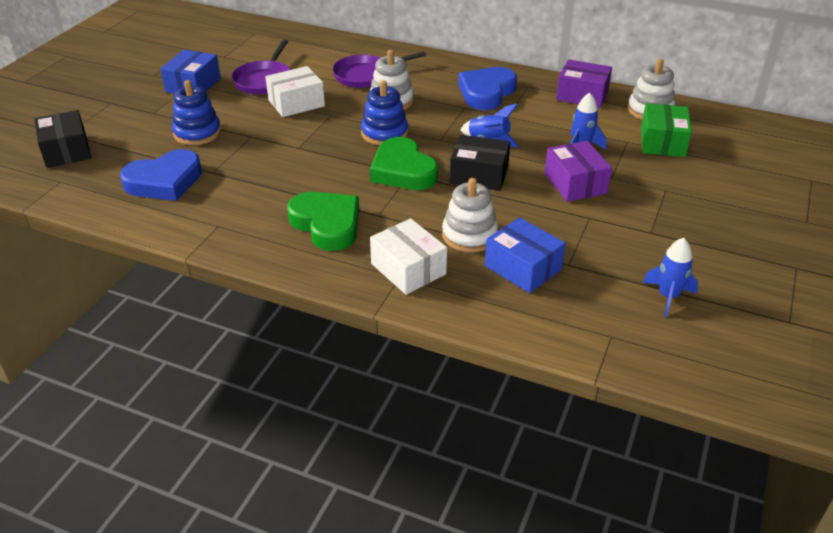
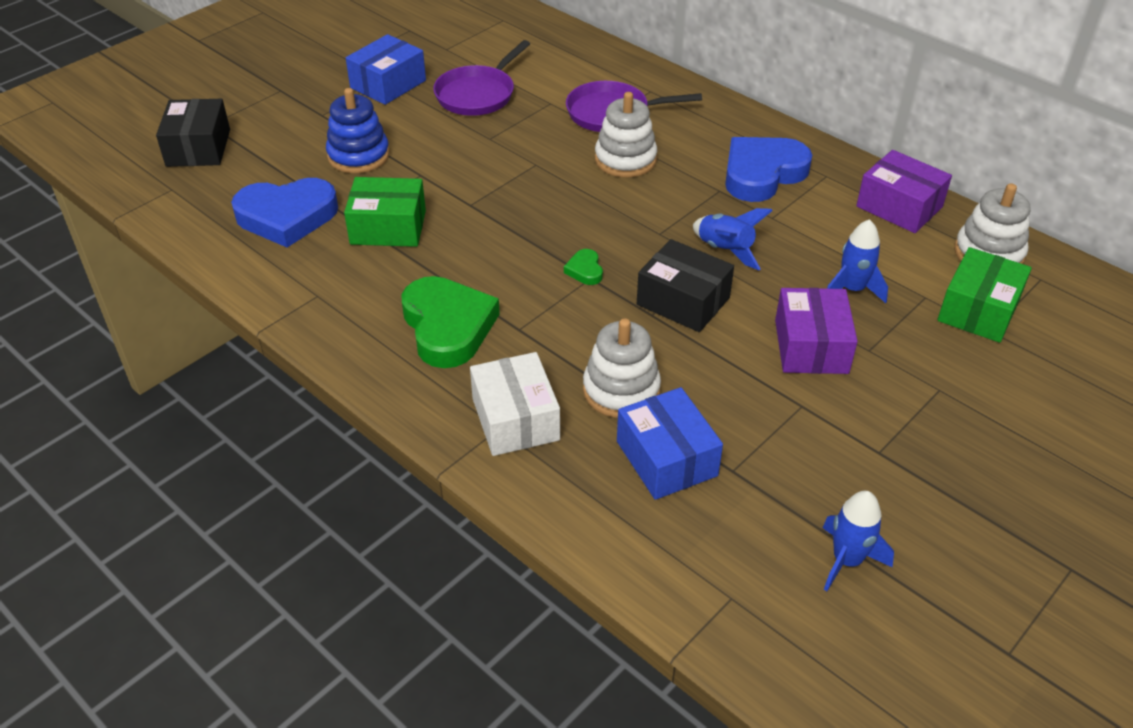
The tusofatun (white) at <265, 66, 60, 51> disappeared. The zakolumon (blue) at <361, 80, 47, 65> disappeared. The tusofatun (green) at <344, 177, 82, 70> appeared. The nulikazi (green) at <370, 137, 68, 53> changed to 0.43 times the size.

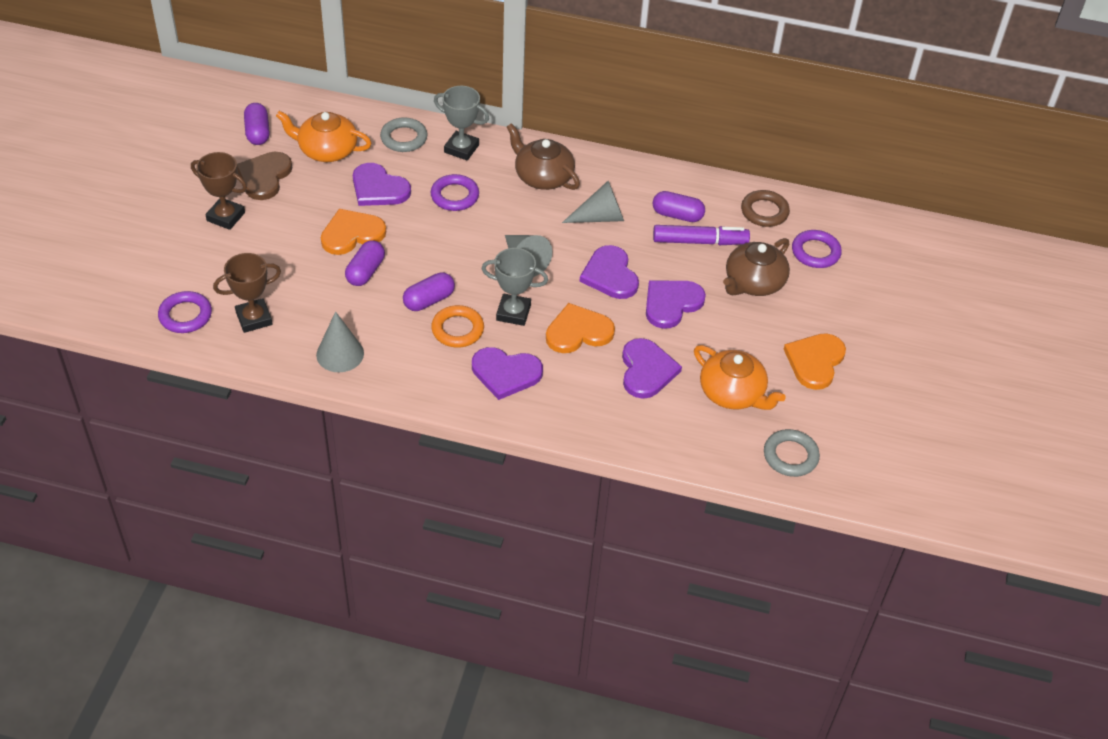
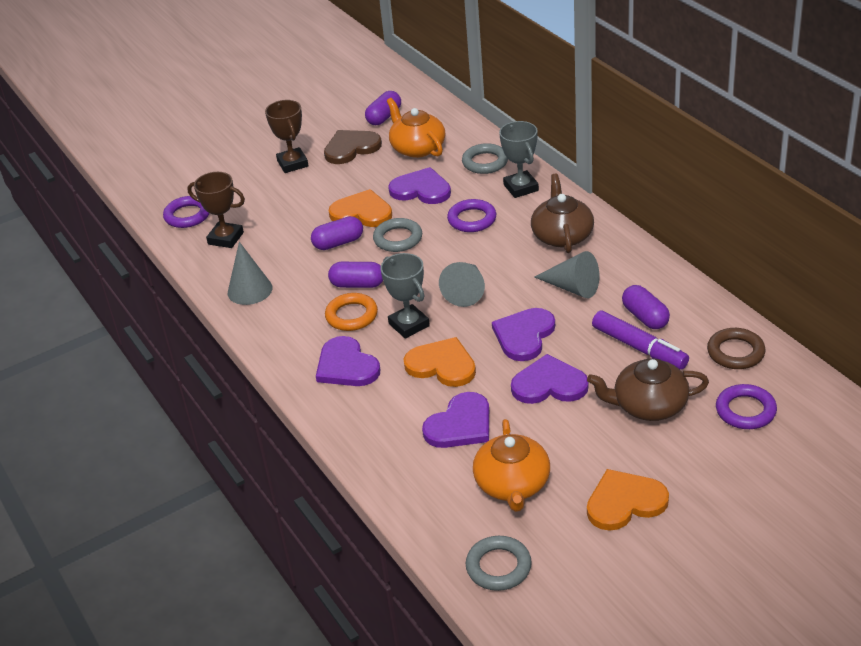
The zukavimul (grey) at <373, 218, 49, 34> appeared. The nulikazi (purple) at <353, 163, 58, 43> turned 120 degrees clockwise.

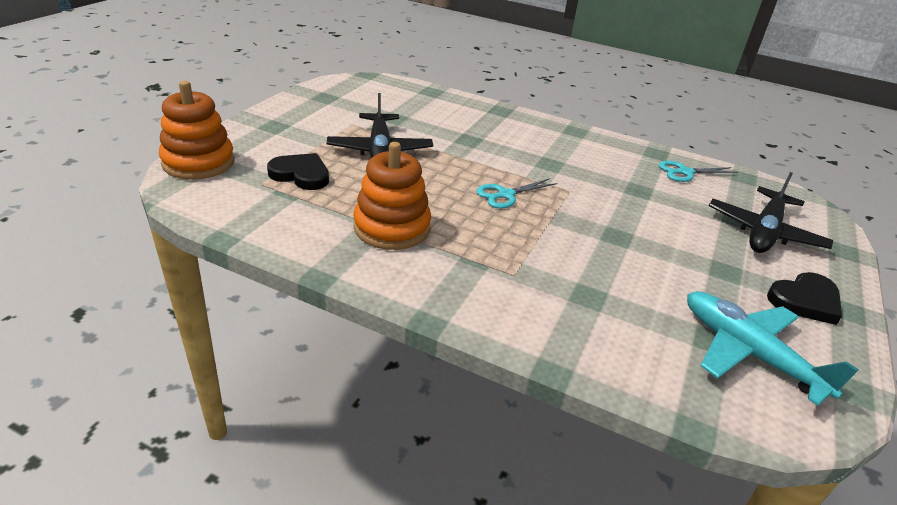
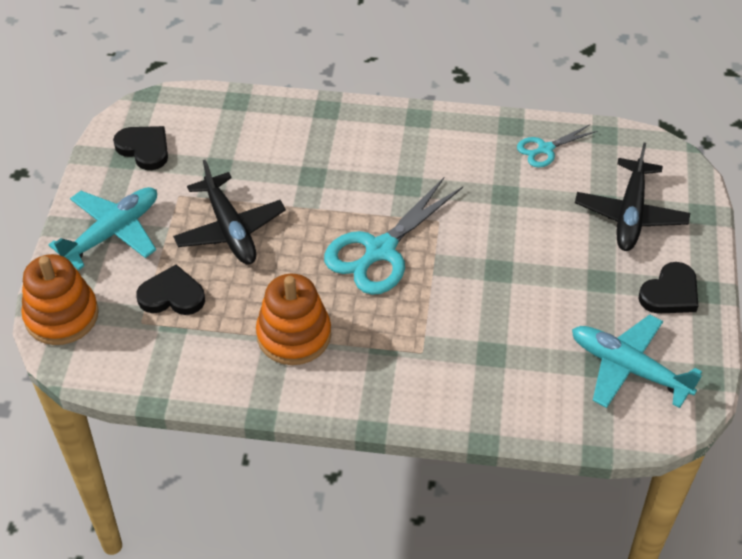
The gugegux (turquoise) at <49, 187, 108, 83> appeared. The nulikazi (black) at <113, 126, 55, 44> appeared. The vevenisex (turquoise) at <476, 178, 81, 31> changed to 1.89 times the size.

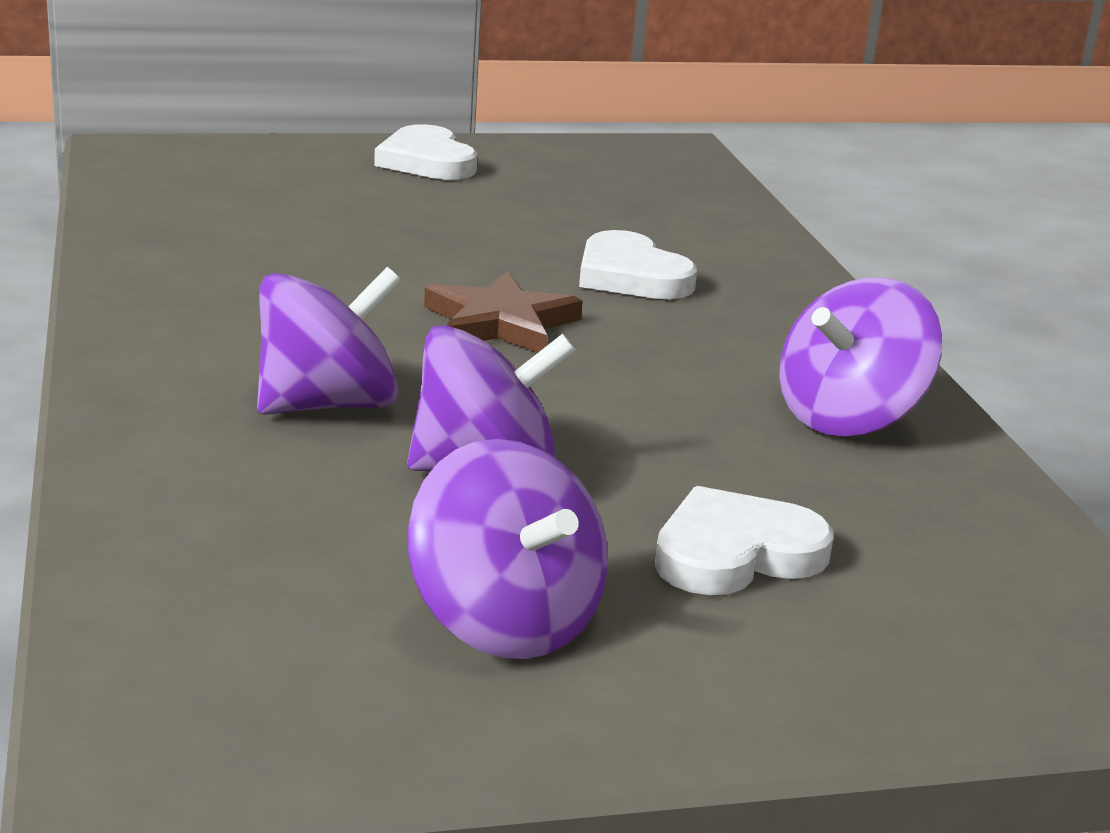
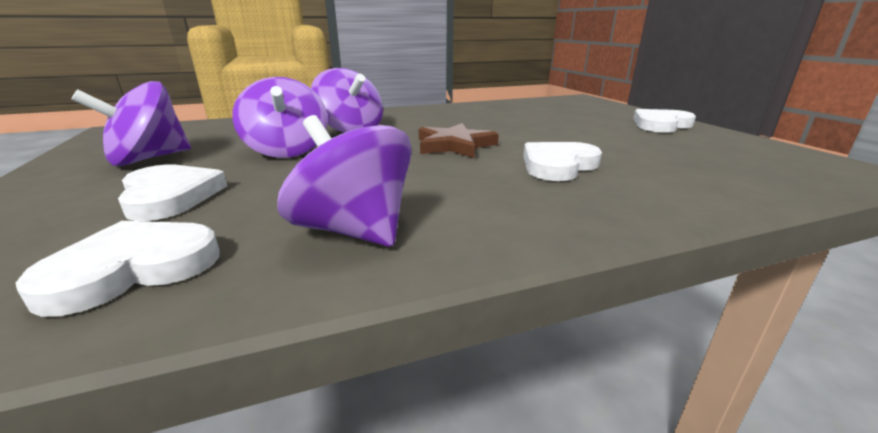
The nulikazi (white) at <16, 221, 203, 96> appeared.

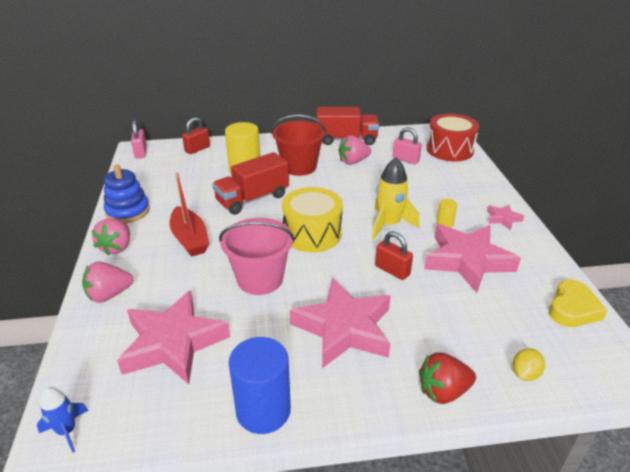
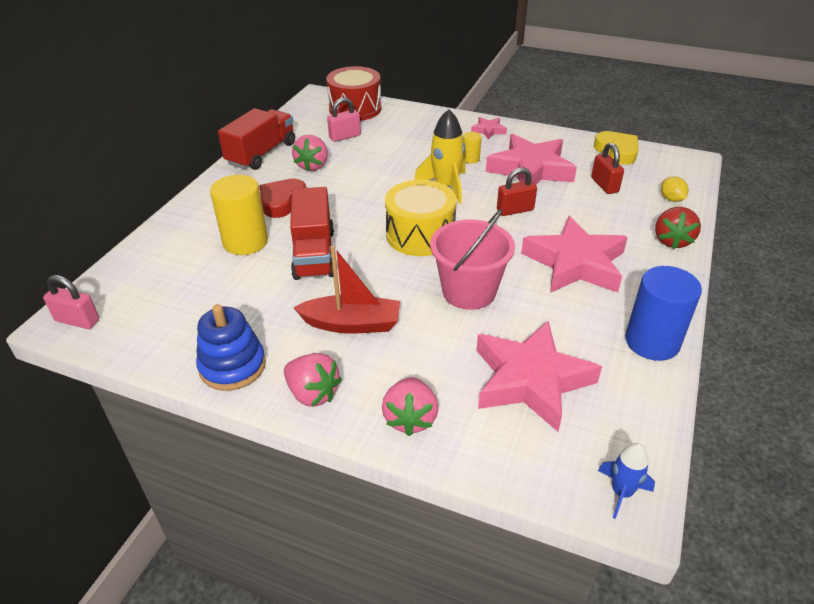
The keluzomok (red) moved from <182, 117, 28, 37> to <591, 143, 33, 51>. The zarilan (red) at <271, 114, 56, 62> was replaced by the nulikazi (red) at <259, 179, 47, 39>.

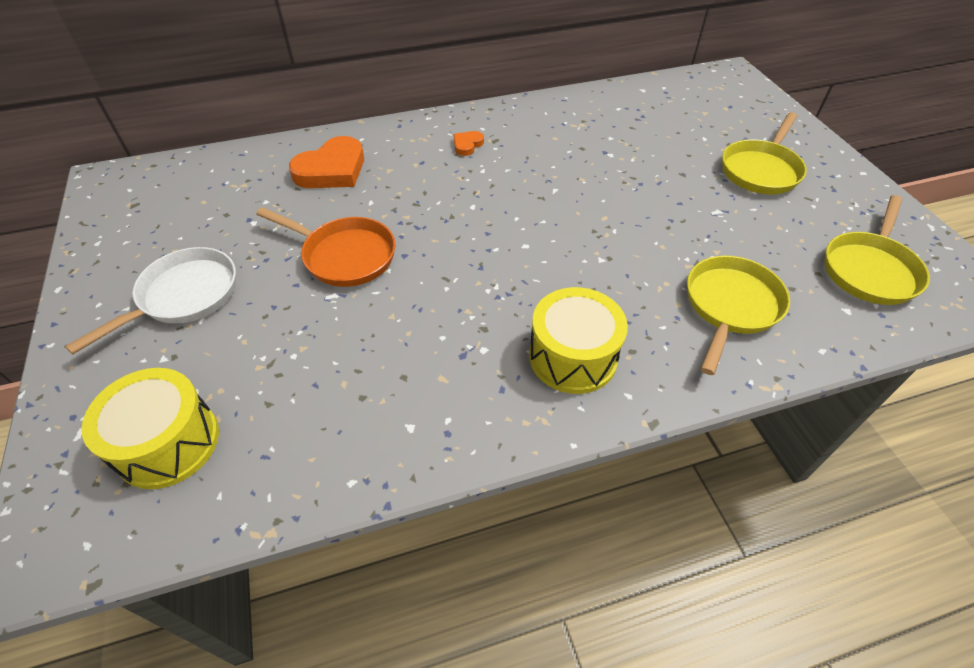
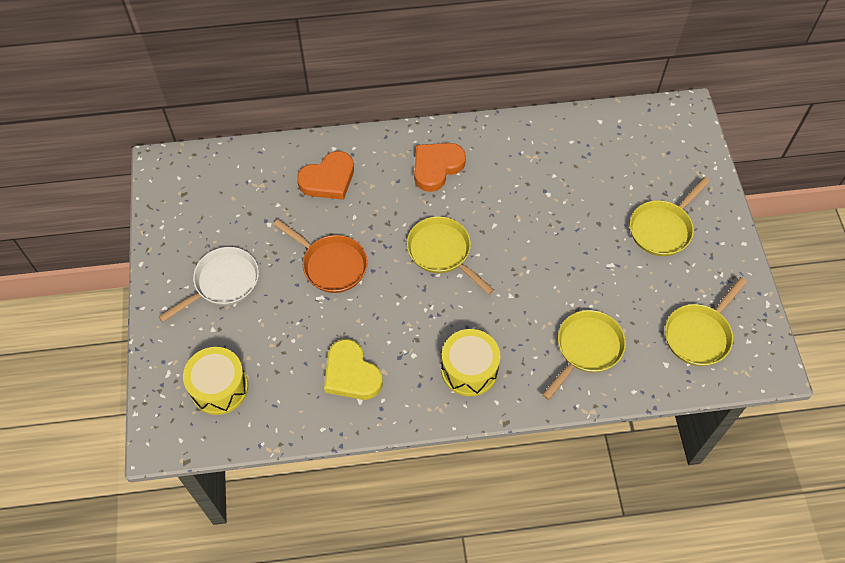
The nulikazi (yellow) at <324, 339, 59, 61> appeared. The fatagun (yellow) at <407, 216, 87, 79> appeared. The nulikazi (orange) at <454, 131, 30, 25> changed to 2.07 times the size.

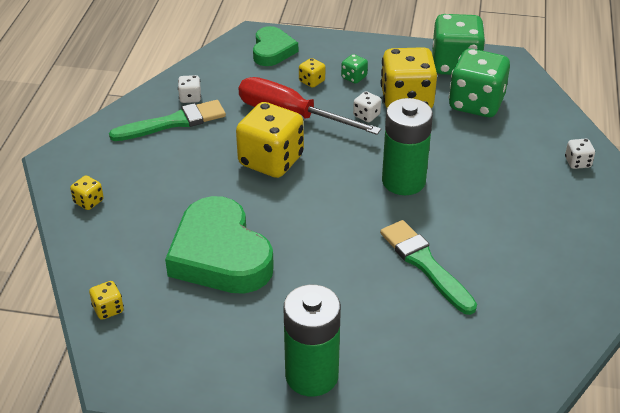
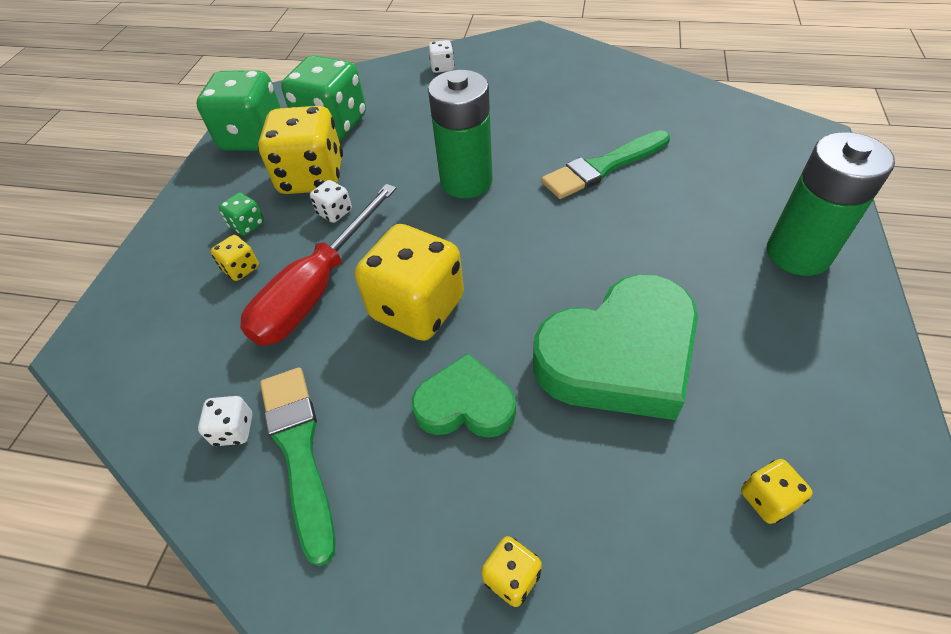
The nulikazi (green) moved from <253, 26, 45, 40> to <411, 353, 105, 85>.

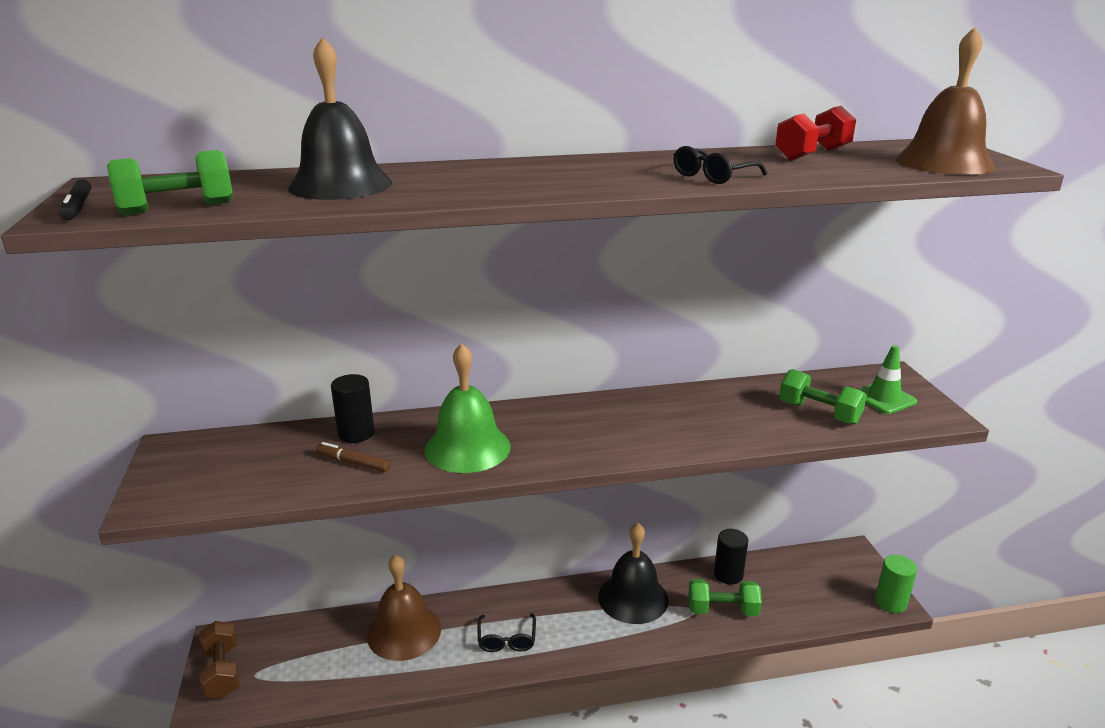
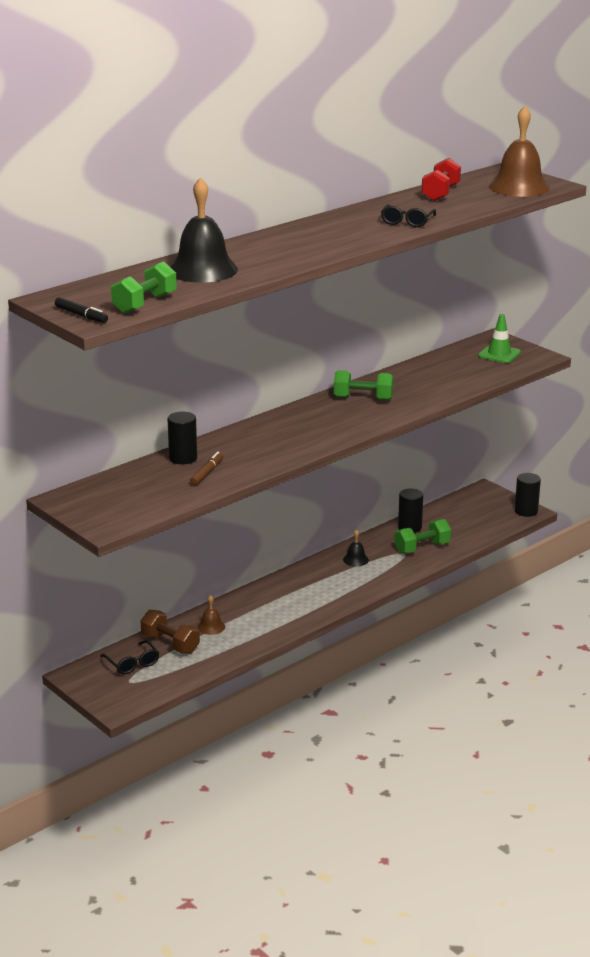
The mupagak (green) at <424, 343, 87, 130> disappeared. The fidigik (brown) moved from <199, 621, 41, 77> to <140, 610, 60, 44>. The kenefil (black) moved from <477, 614, 59, 38> to <100, 640, 59, 34>. The fidigik (green) moved from <779, 369, 88, 56> to <334, 370, 59, 30>. The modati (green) at <875, 555, 42, 58> became the modati (black) at <515, 473, 26, 44>. The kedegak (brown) at <316, 442, 75, 30> turned 120 degrees clockwise. The mupagak (brown) at <367, 554, 74, 107> changed to 0.45 times the size. The mupagak (black) at <598, 523, 70, 101> changed to 0.45 times the size.

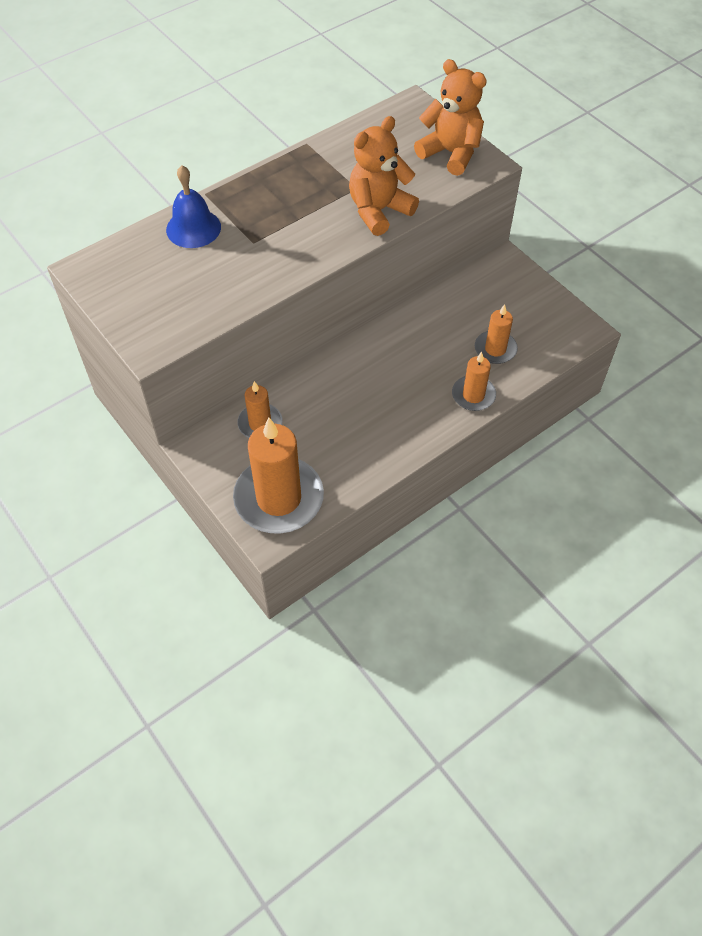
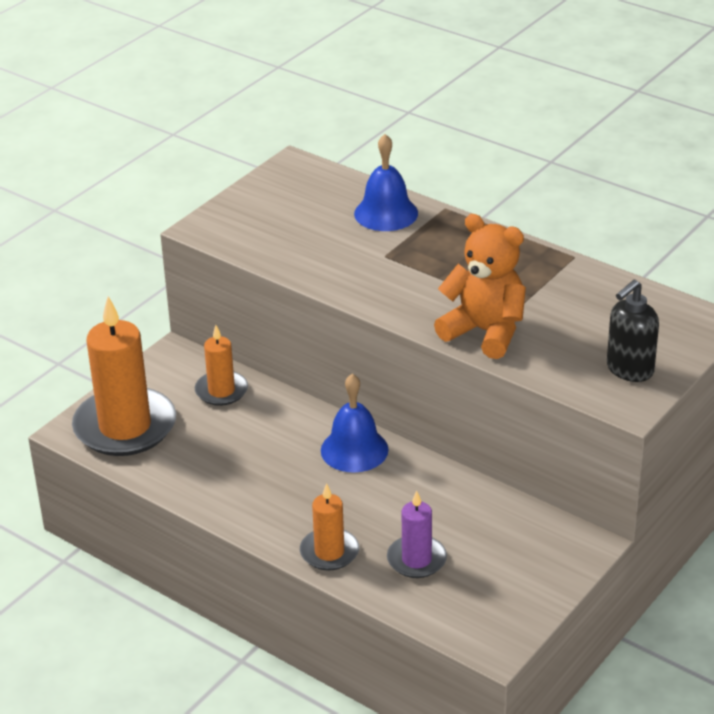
The mupagak (blue) at <321, 374, 68, 99> appeared. The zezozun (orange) at <414, 59, 73, 117> was replaced by the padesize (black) at <607, 280, 52, 102>. The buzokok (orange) at <475, 304, 43, 60> became the buzokok (purple) at <387, 490, 60, 88>.

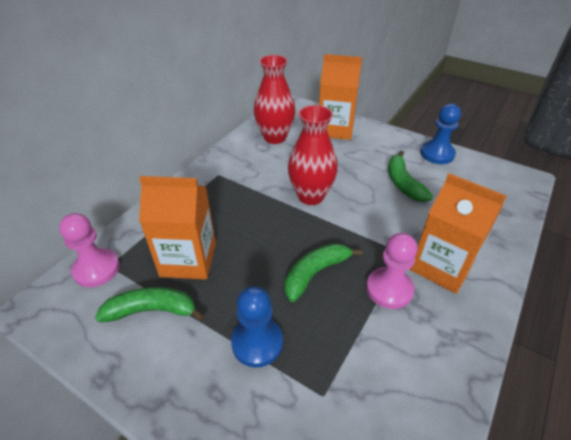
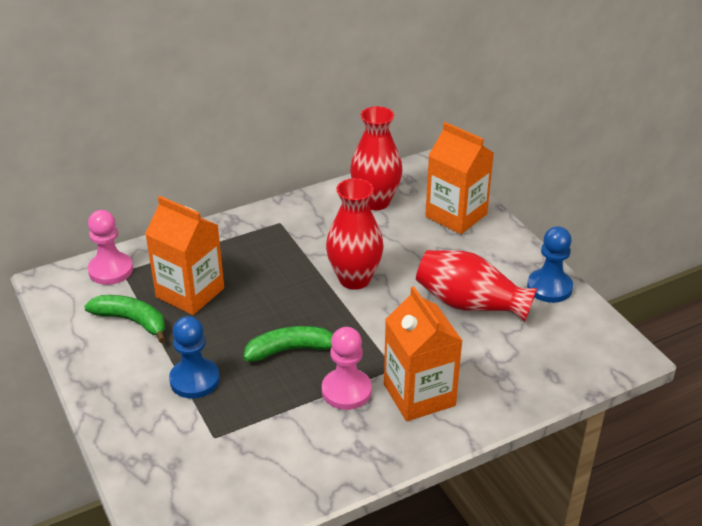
The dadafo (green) at <388, 151, 45, 51> was replaced by the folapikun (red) at <416, 250, 121, 72>.

